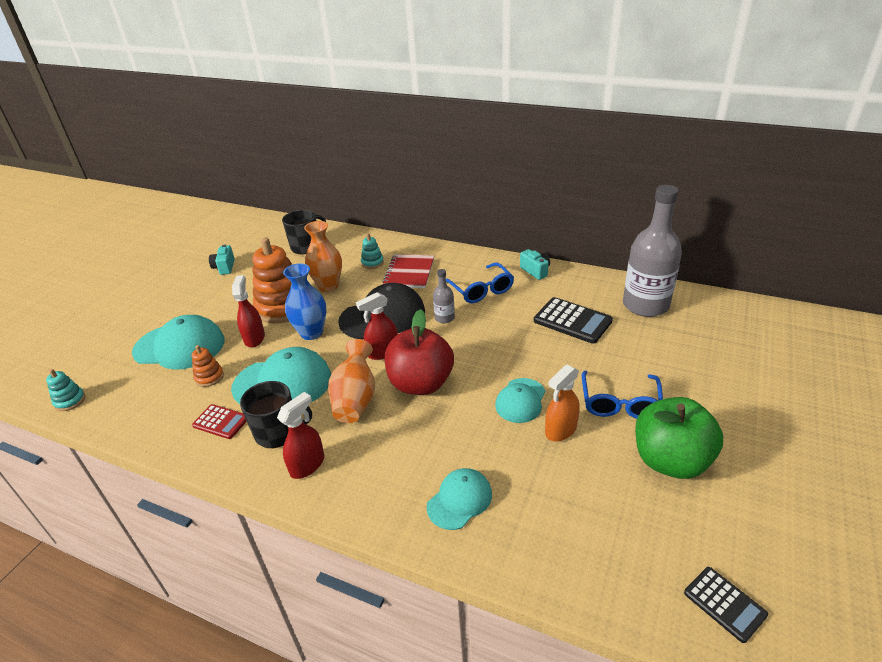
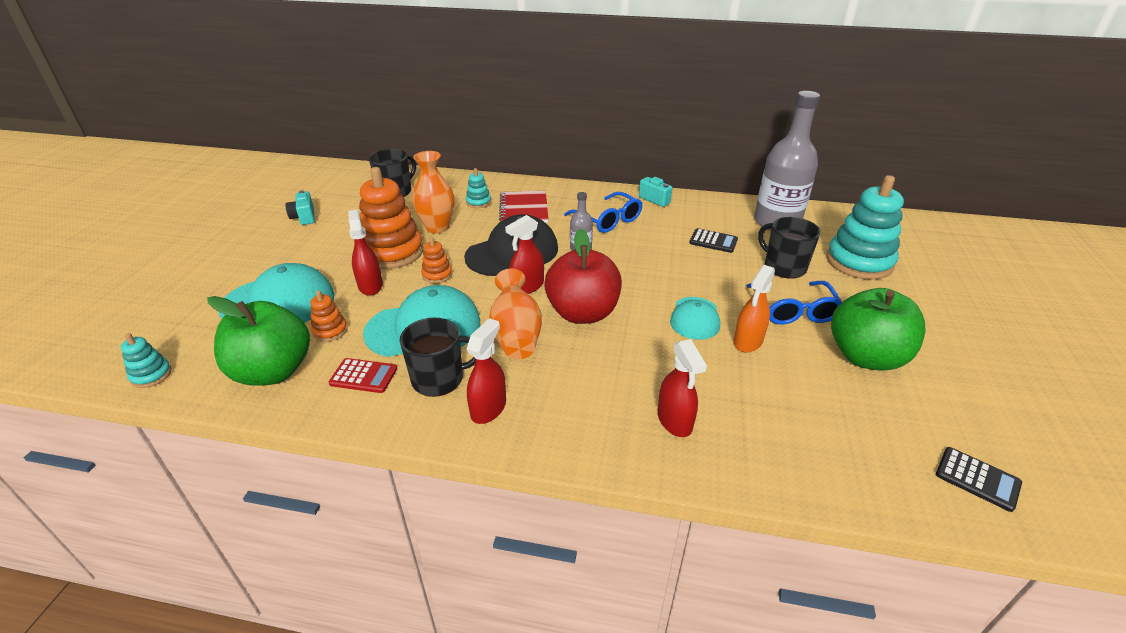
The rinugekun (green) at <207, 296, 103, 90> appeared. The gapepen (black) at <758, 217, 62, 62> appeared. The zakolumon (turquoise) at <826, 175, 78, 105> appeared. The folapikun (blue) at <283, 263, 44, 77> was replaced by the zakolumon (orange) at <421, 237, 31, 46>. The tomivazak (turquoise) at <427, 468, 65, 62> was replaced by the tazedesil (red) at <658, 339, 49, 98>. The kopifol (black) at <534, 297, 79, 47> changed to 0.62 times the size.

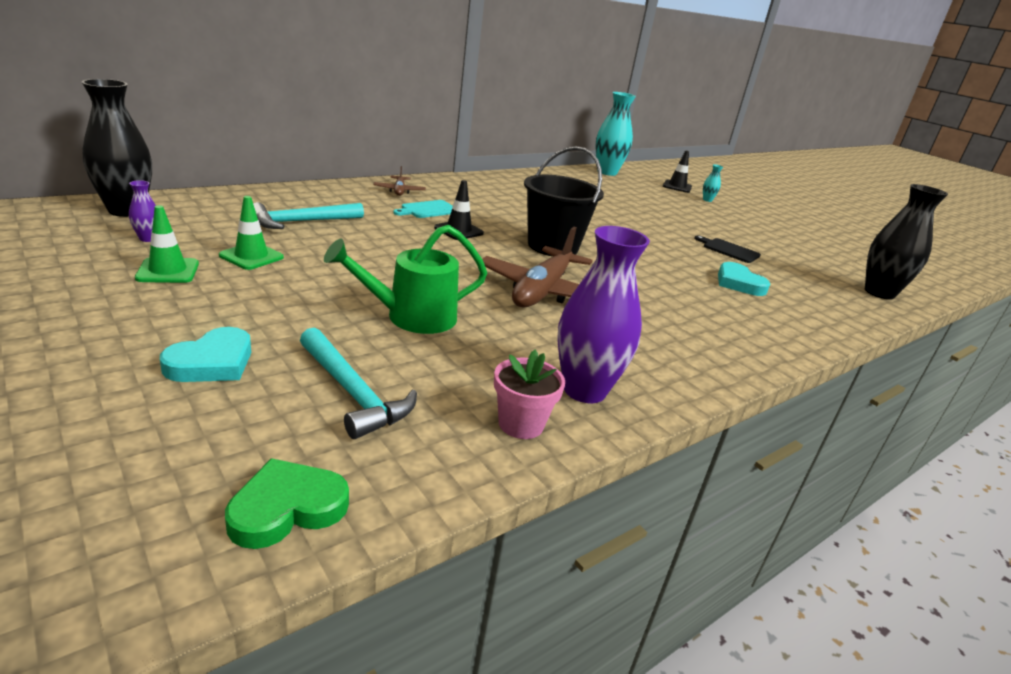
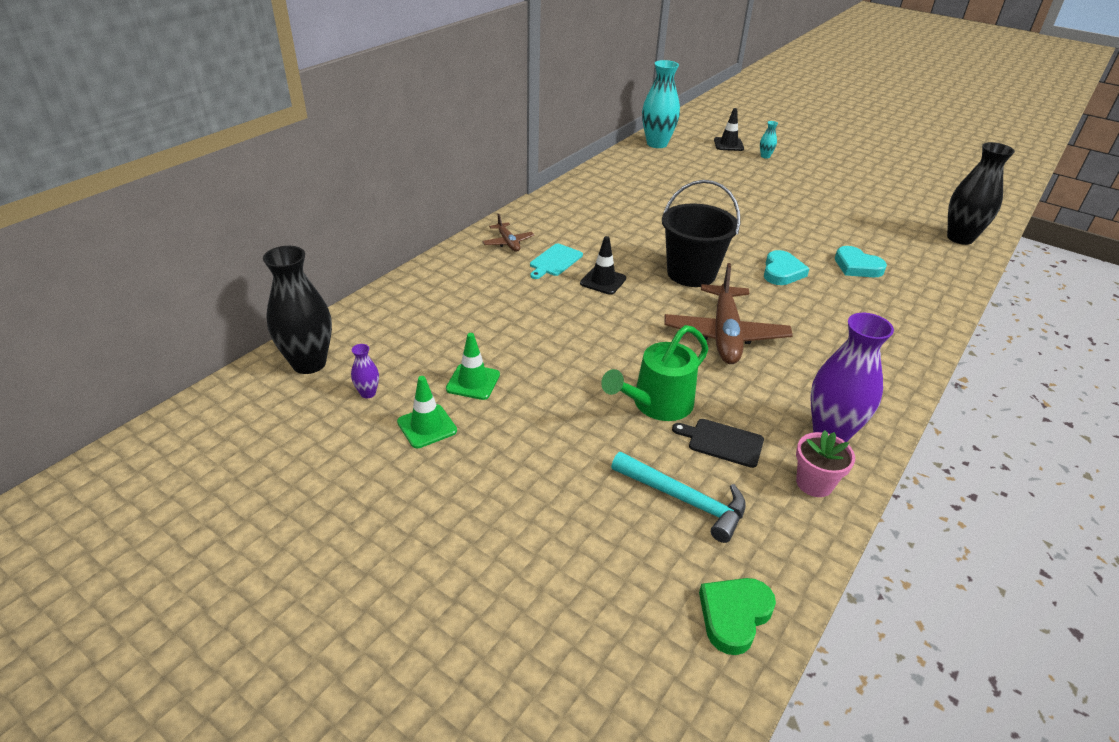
The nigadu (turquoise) at <253, 202, 111, 27> disappeared. The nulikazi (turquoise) moved from <160, 327, 91, 55> to <764, 250, 46, 35>. The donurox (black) moved from <694, 235, 67, 28> to <672, 419, 92, 49>.

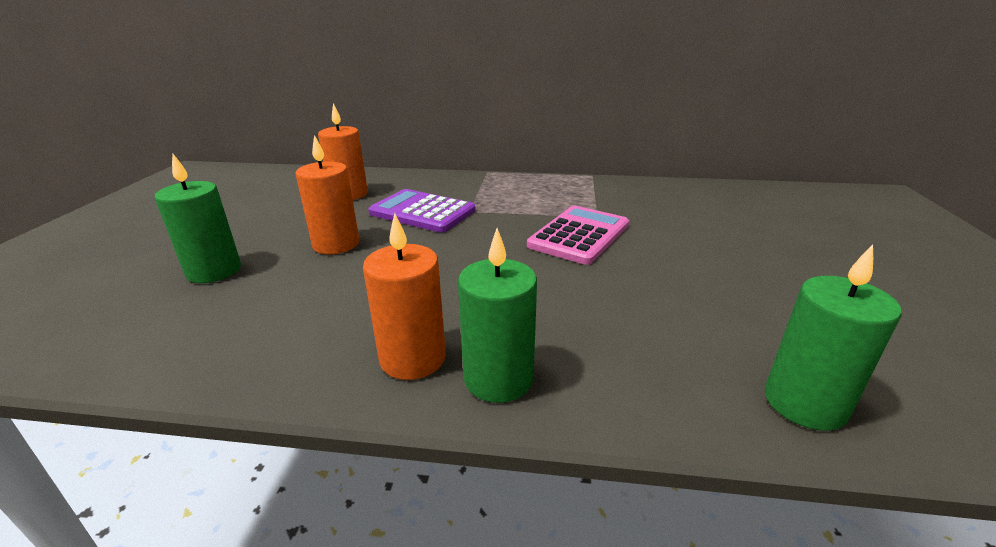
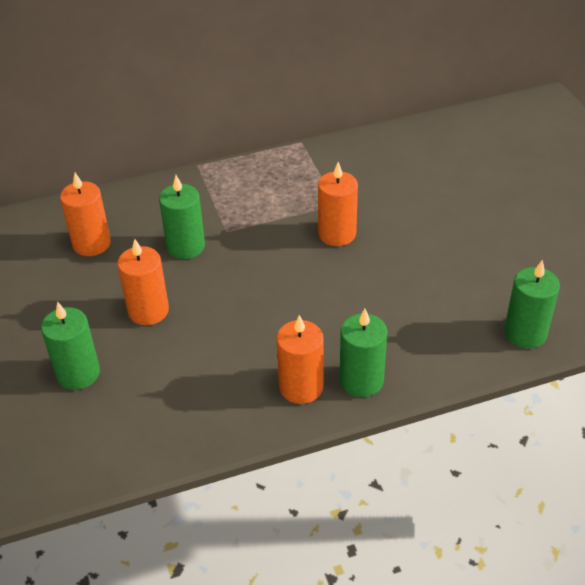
The kopifol (purple) at <368, 189, 108, 44> was replaced by the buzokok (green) at <159, 175, 46, 84>. The kopifol (pink) at <527, 206, 102, 59> was replaced by the buzokok (orange) at <318, 162, 40, 84>.

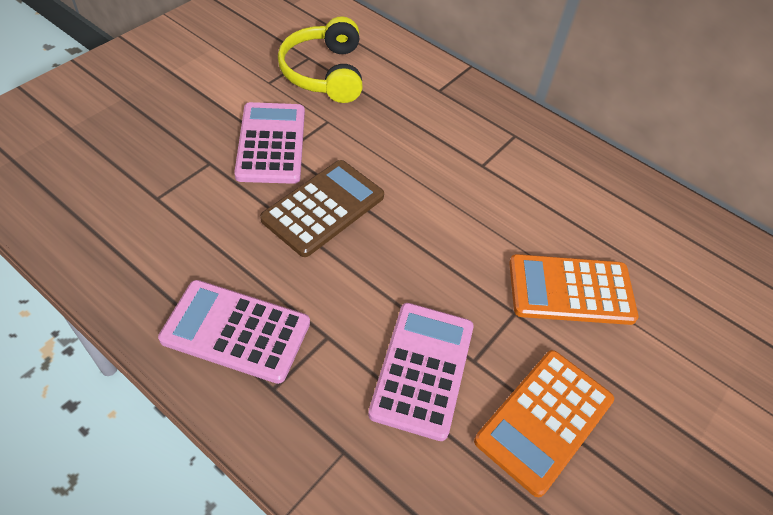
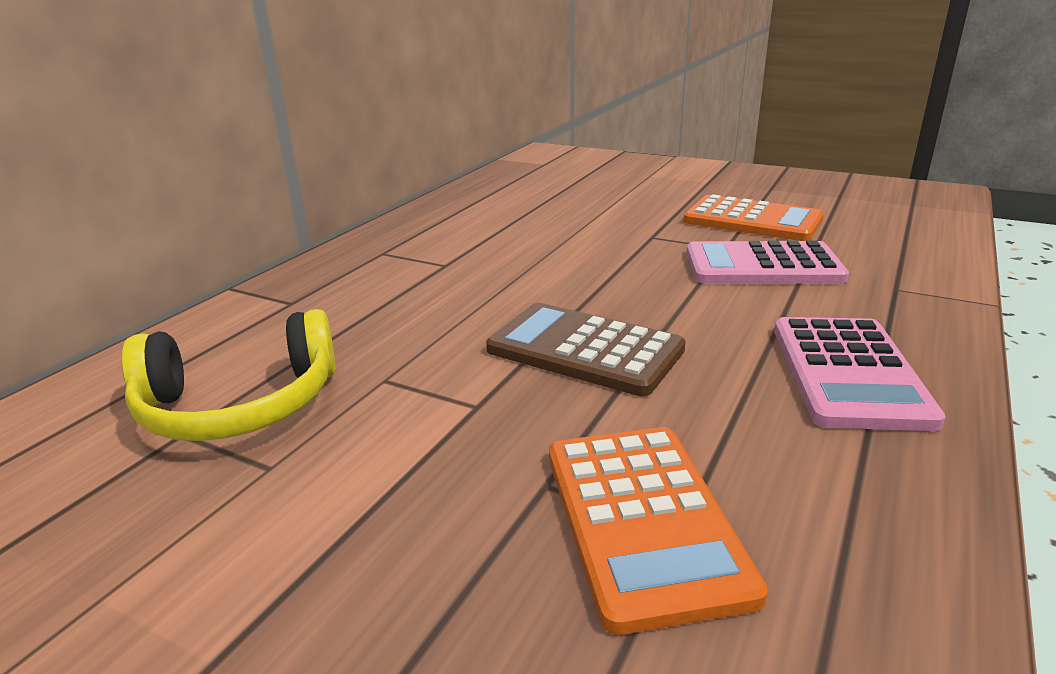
The kopifol (pink) at <234, 102, 71, 82> disappeared. The kopifol (orange) moved from <509, 254, 129, 71> to <549, 427, 219, 208>.

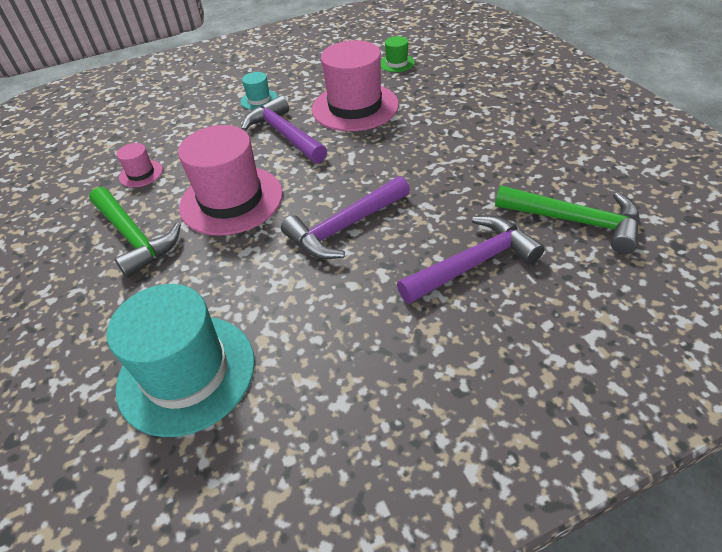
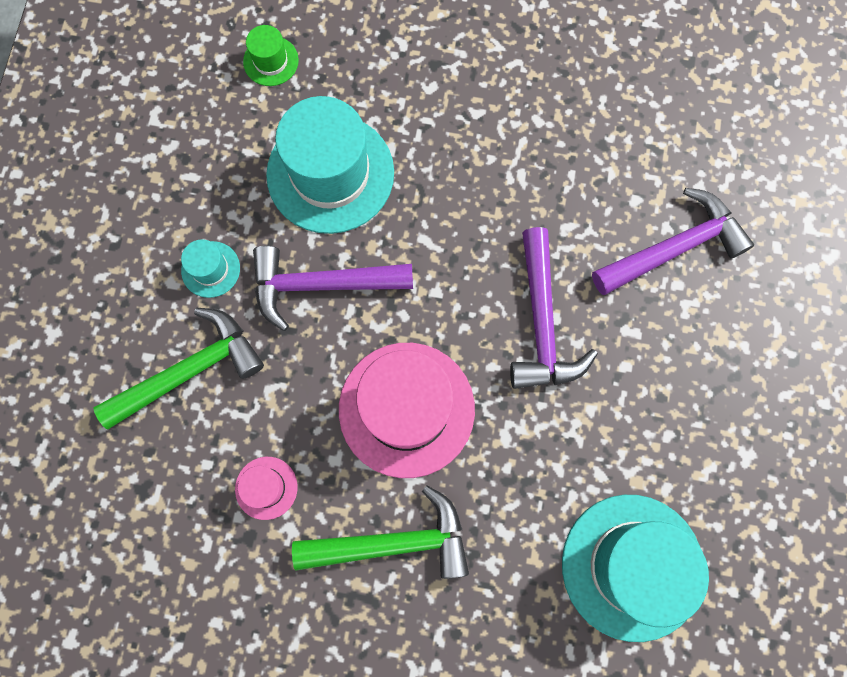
The nigadu (green) moved from <495, 186, 145, 68> to <93, 308, 171, 122>. The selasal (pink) at <312, 40, 87, 91> became the selasal (turquoise) at <266, 96, 128, 138>. The nigadu (purple) at <397, 216, 148, 88> turned 60 degrees clockwise.

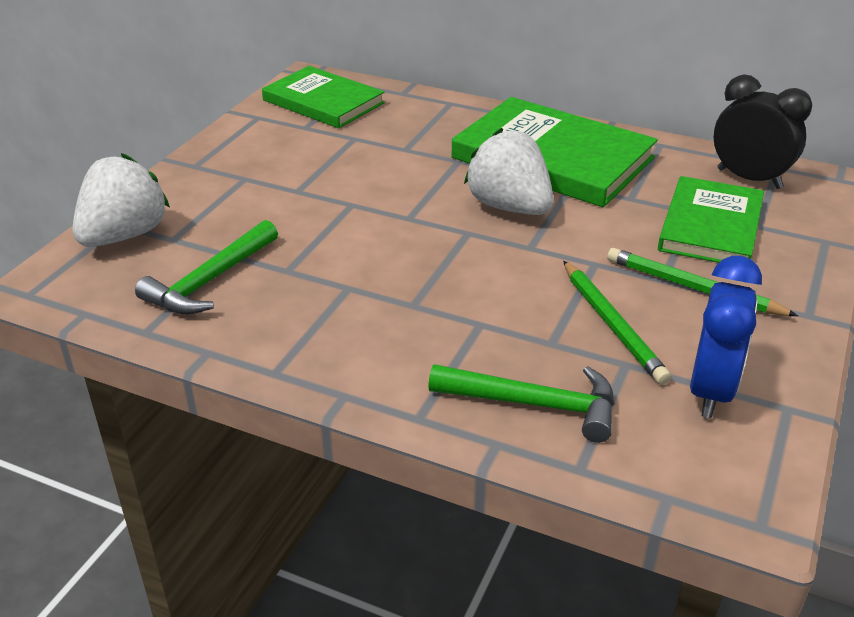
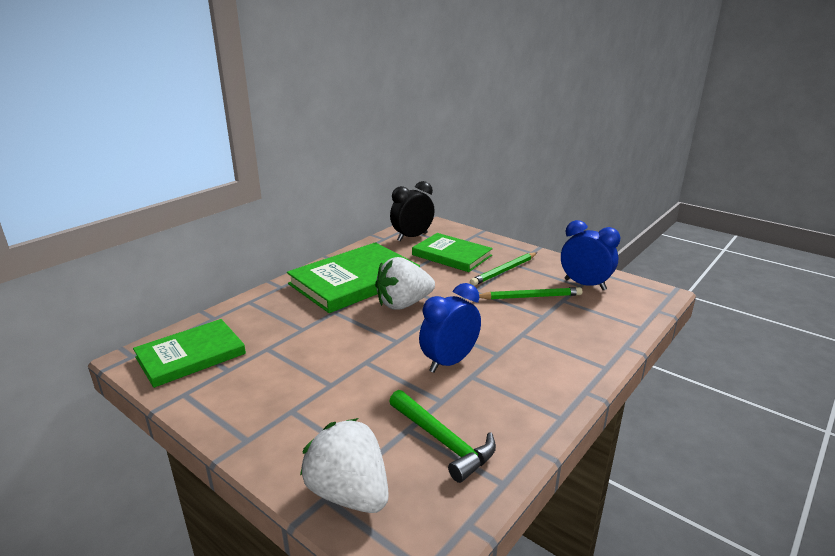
The nigadu (green) at <428, 364, 186, 79> disappeared. The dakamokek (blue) at <419, 283, 62, 90> appeared.

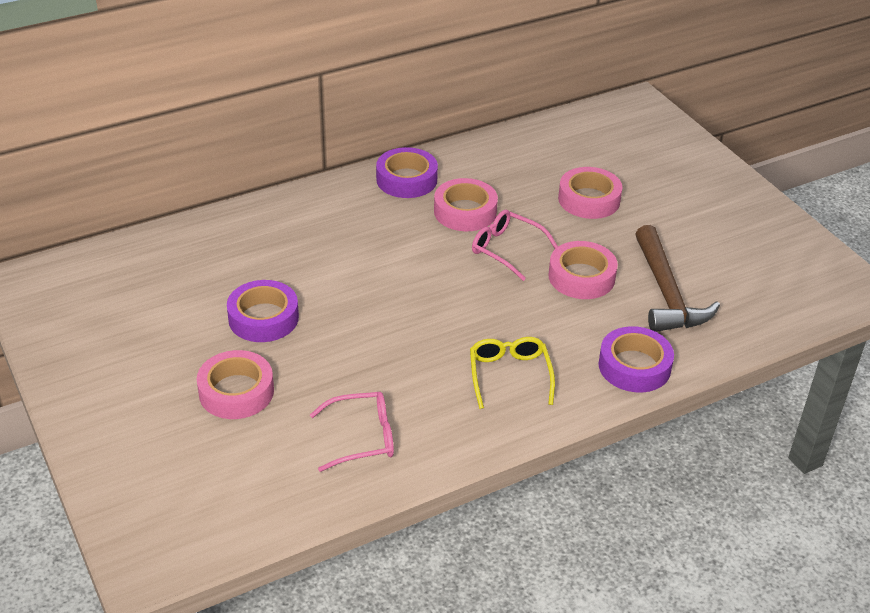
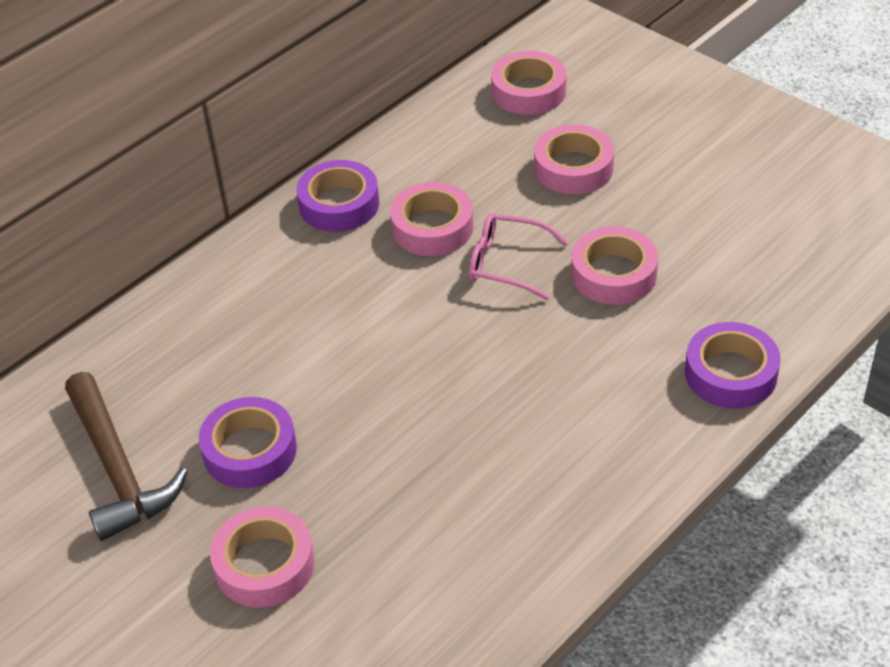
The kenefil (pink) at <310, 392, 84, 80> disappeared. The kenefil (yellow) at <470, 337, 85, 72> disappeared. The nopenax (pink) at <491, 51, 76, 64> appeared. The nigadu (brown) moved from <636, 225, 84, 107> to <65, 372, 123, 169>.

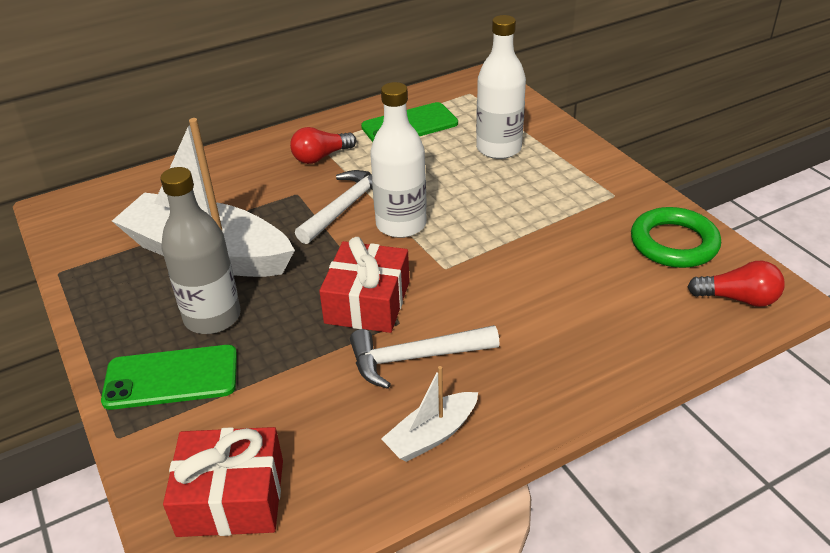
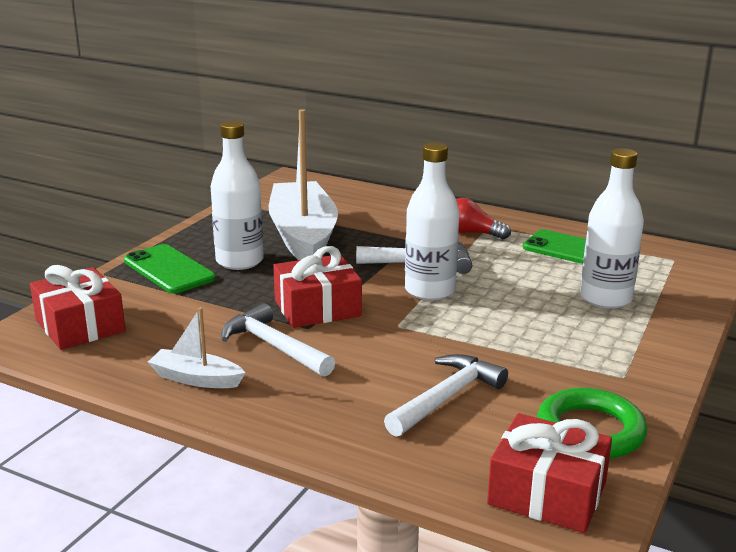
The nigadu (white) at <384, 354, 124, 83> appeared. The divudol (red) at <688, 261, 97, 46> was replaced by the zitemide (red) at <487, 413, 125, 120>. The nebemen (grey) at <160, 167, 81, 167> became the nebemen (white) at <211, 121, 53, 149>.

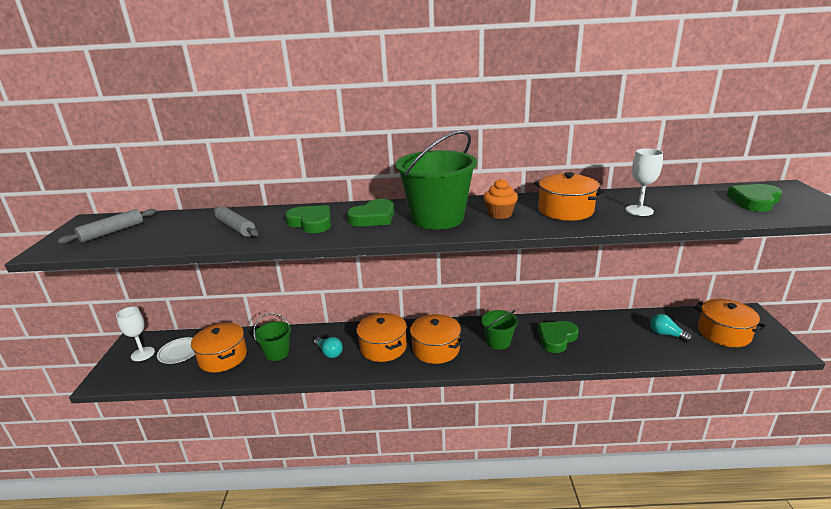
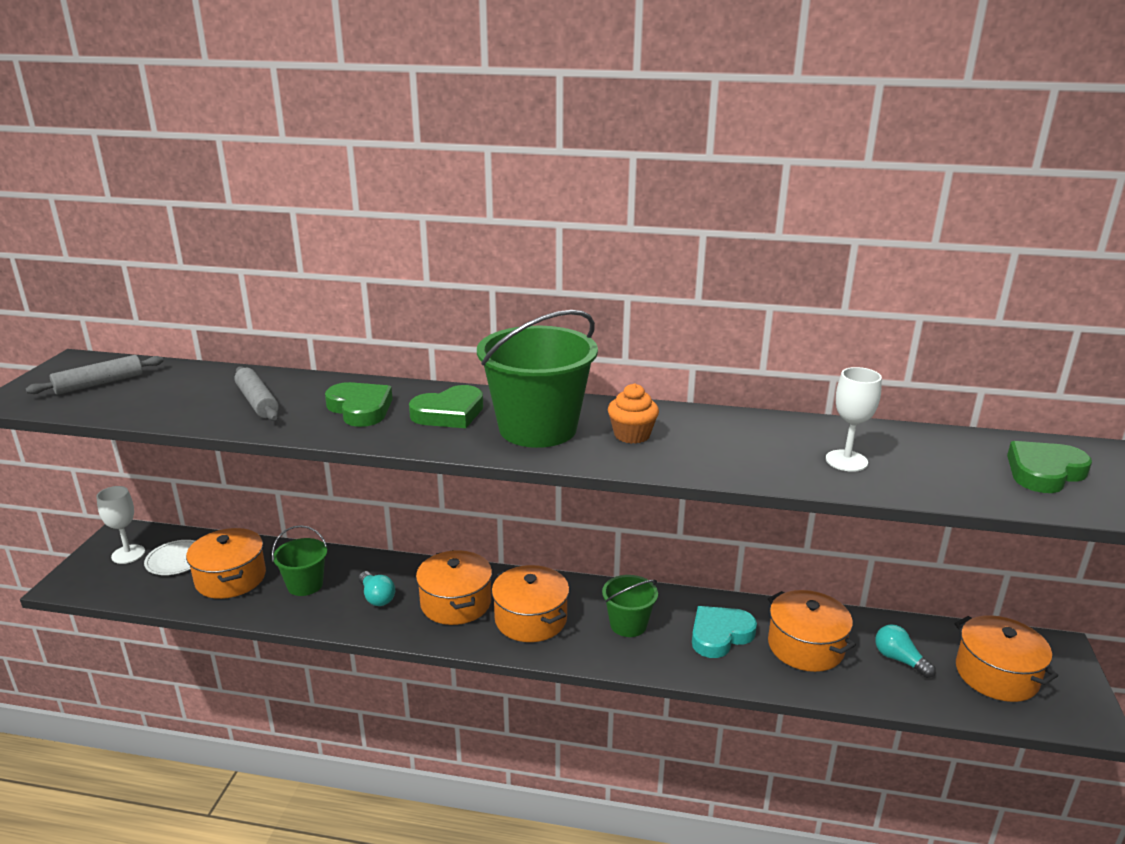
The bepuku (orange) moved from <534, 172, 71, 49> to <768, 590, 88, 82>. The nulikazi (green) at <538, 321, 41, 32> became the nulikazi (turquoise) at <692, 606, 65, 52>.

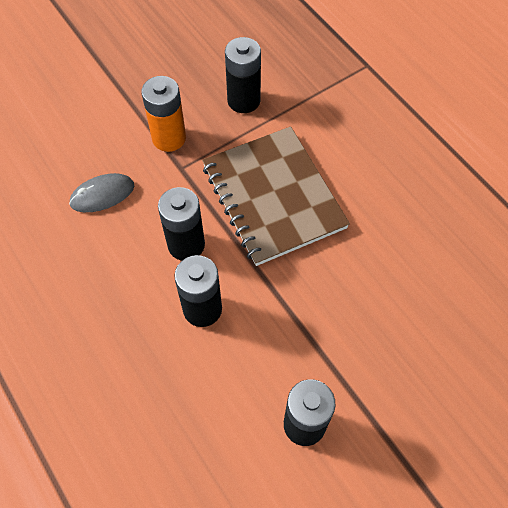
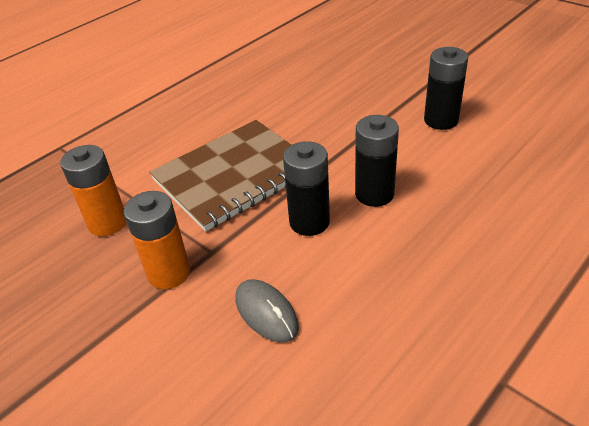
The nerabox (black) at <225, 37, 36, 76> became the nerabox (orange) at <60, 145, 66, 91>.

